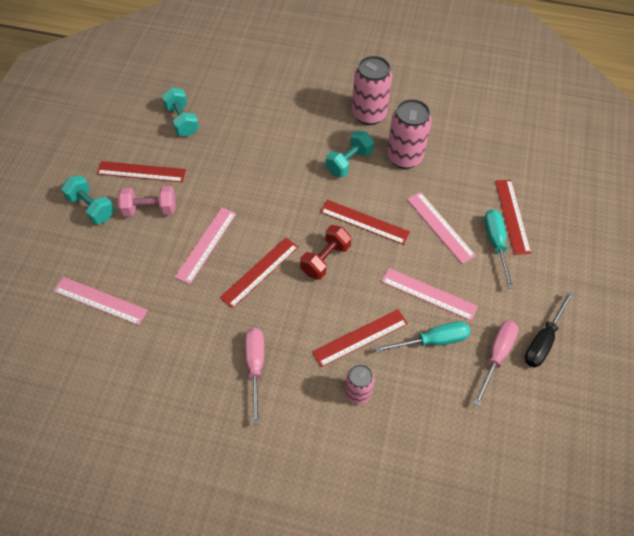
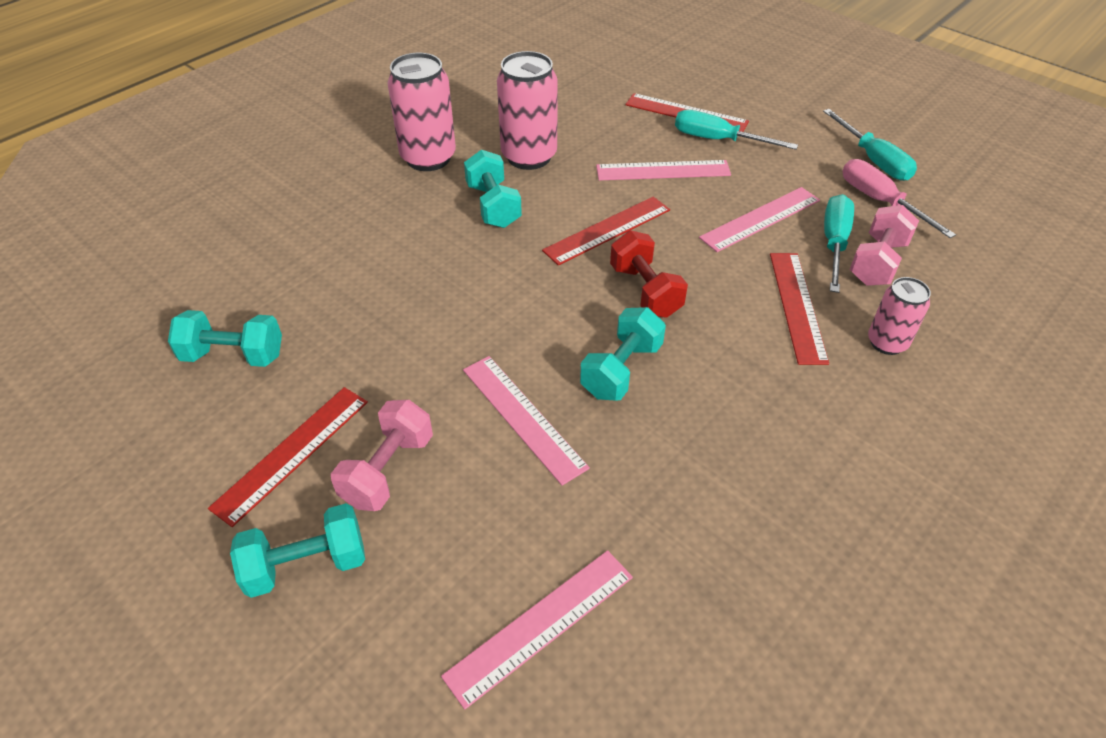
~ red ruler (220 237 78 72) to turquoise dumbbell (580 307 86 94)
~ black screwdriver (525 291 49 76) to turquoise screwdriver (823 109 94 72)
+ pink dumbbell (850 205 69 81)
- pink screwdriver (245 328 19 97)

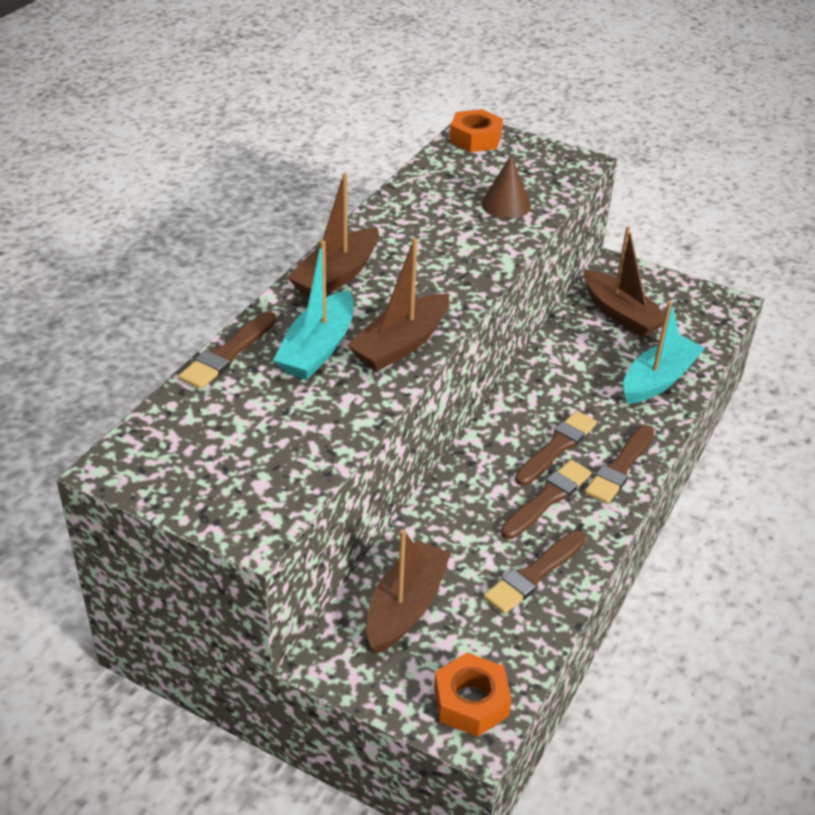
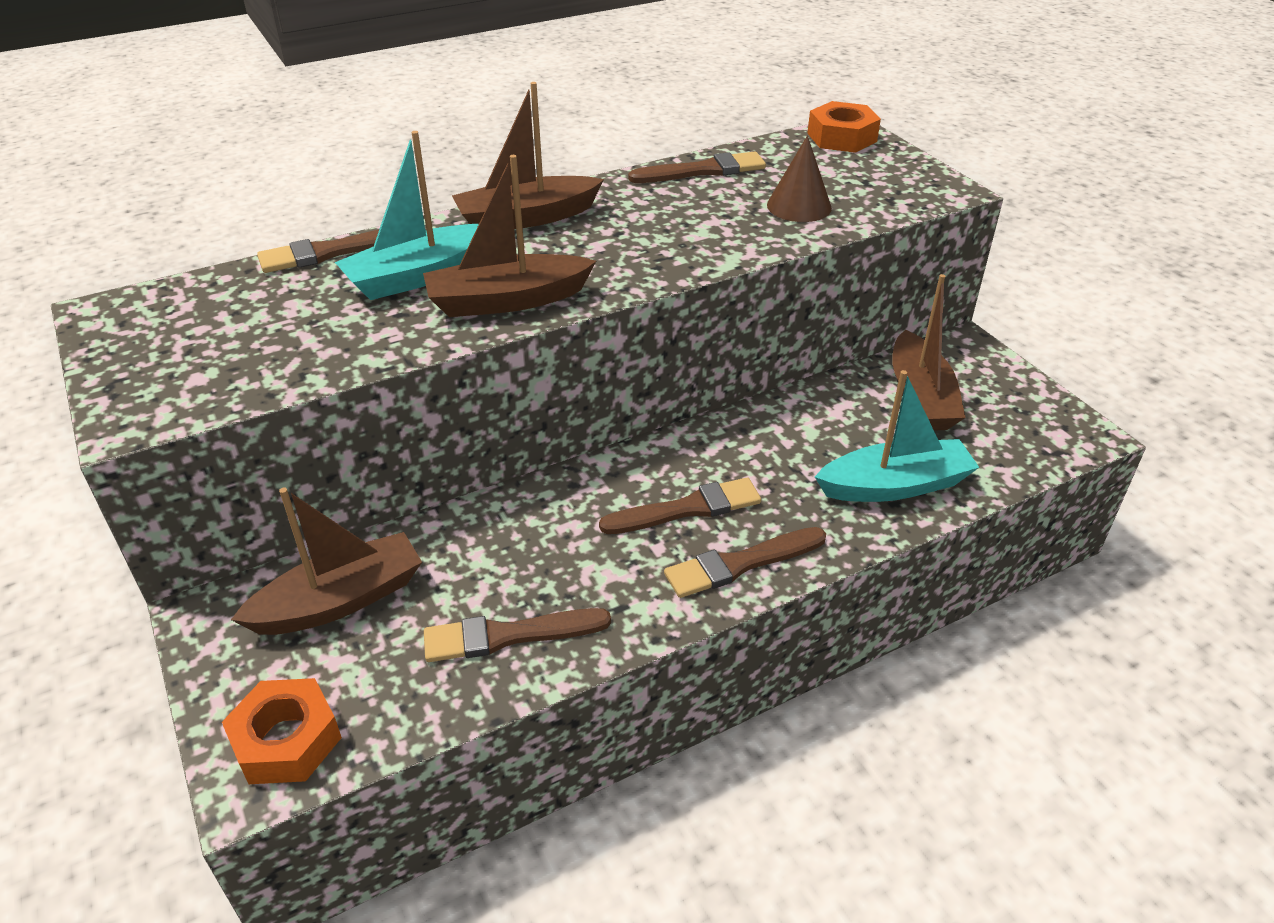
~ brown brush (501 460 90 79) to (628 151 138 32)

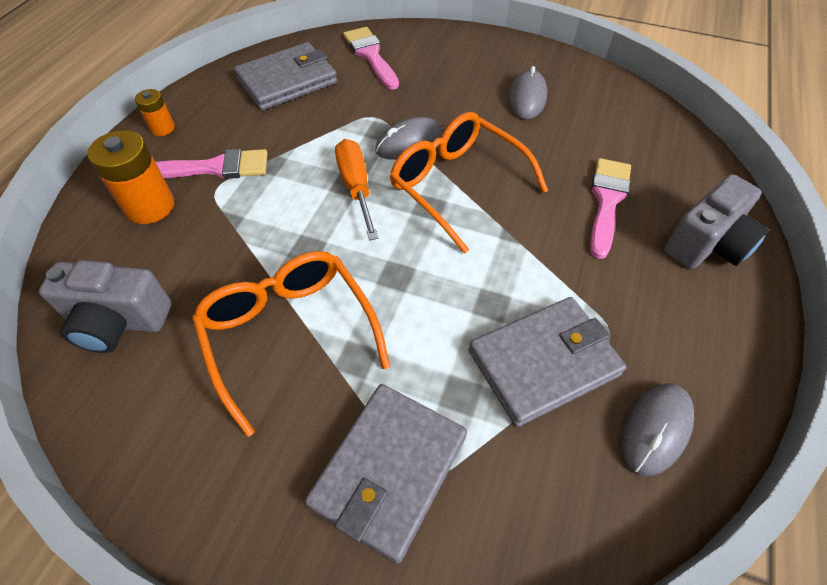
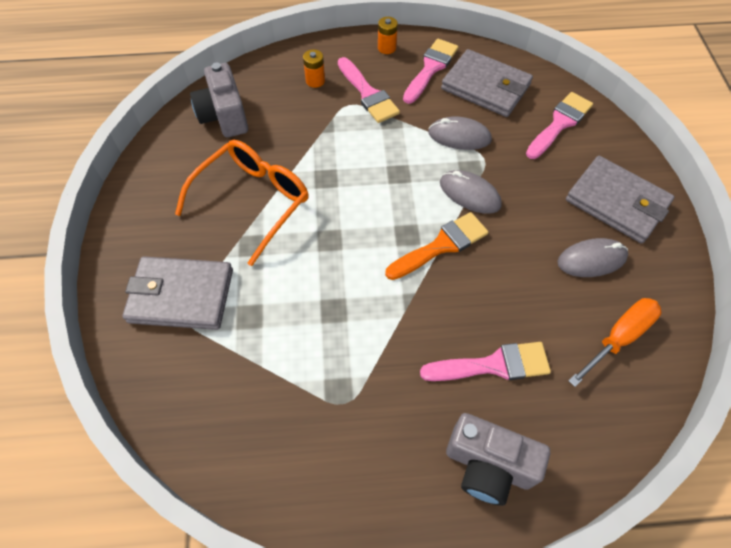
~ orange battery (87 130 87 94) = (303 49 22 39) x0.56
~ orange glasses (390 112 158 142) to orange brush (385 212 104 68)
+ pink brush (403 39 55 65)
~ grey mouse (621 384 73 92) to (428 117 64 33)
~ grey wallet (469 297 158 130) to (566 156 109 87)
~ orange screwdriver (335 139 43 101) to (568 298 93 89)

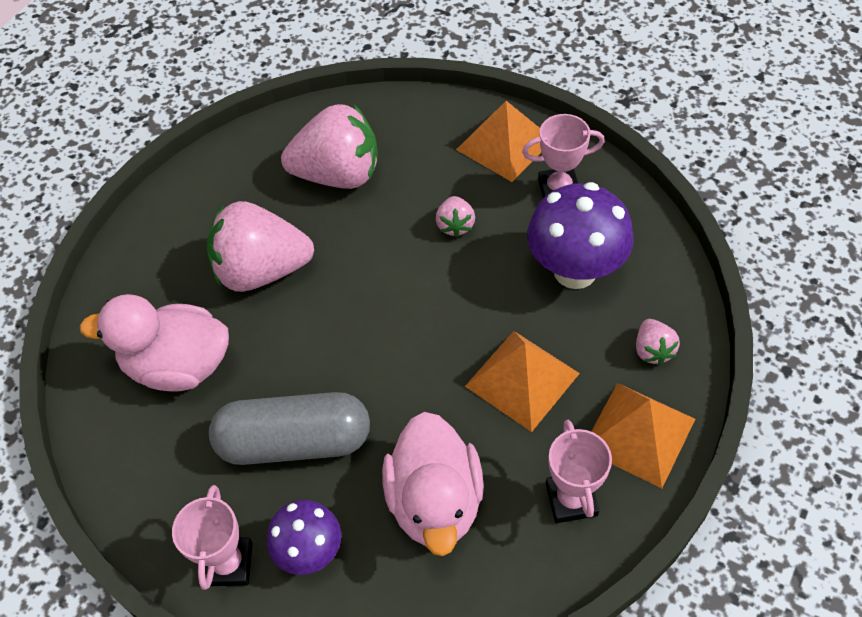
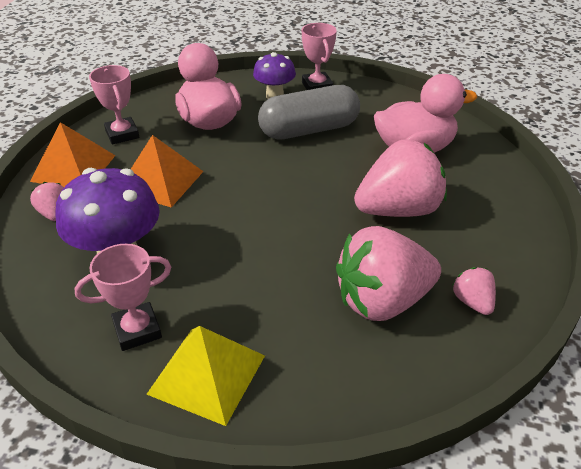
~ orange pyramid (456 101 85 81) to yellow pyramid (147 326 118 100)
~ pink strawberry (436 196 39 42) to (452 267 44 48)

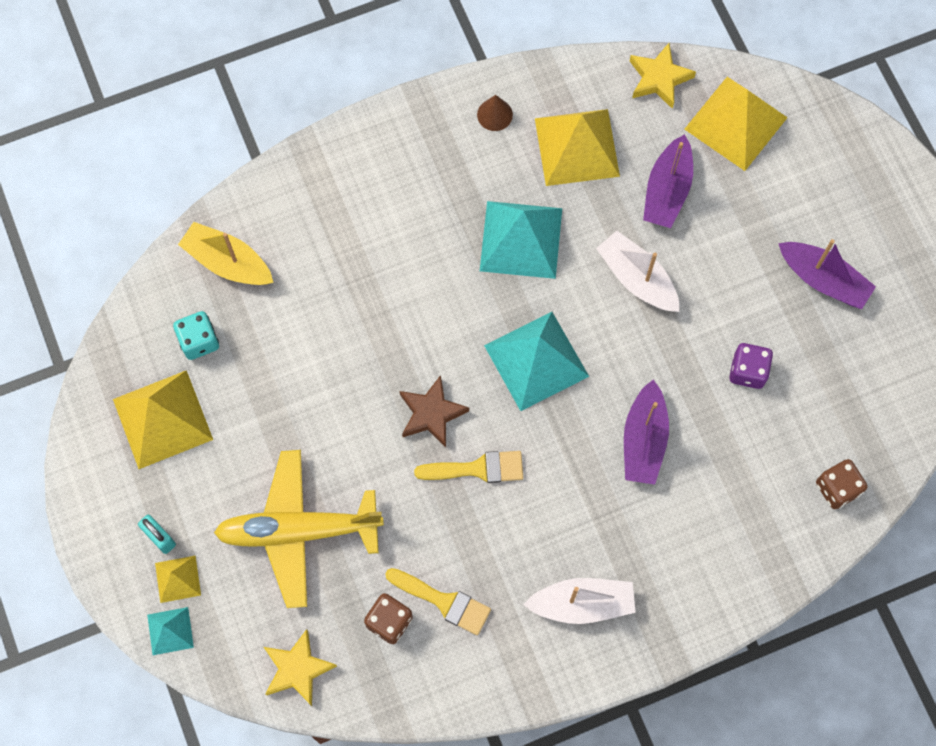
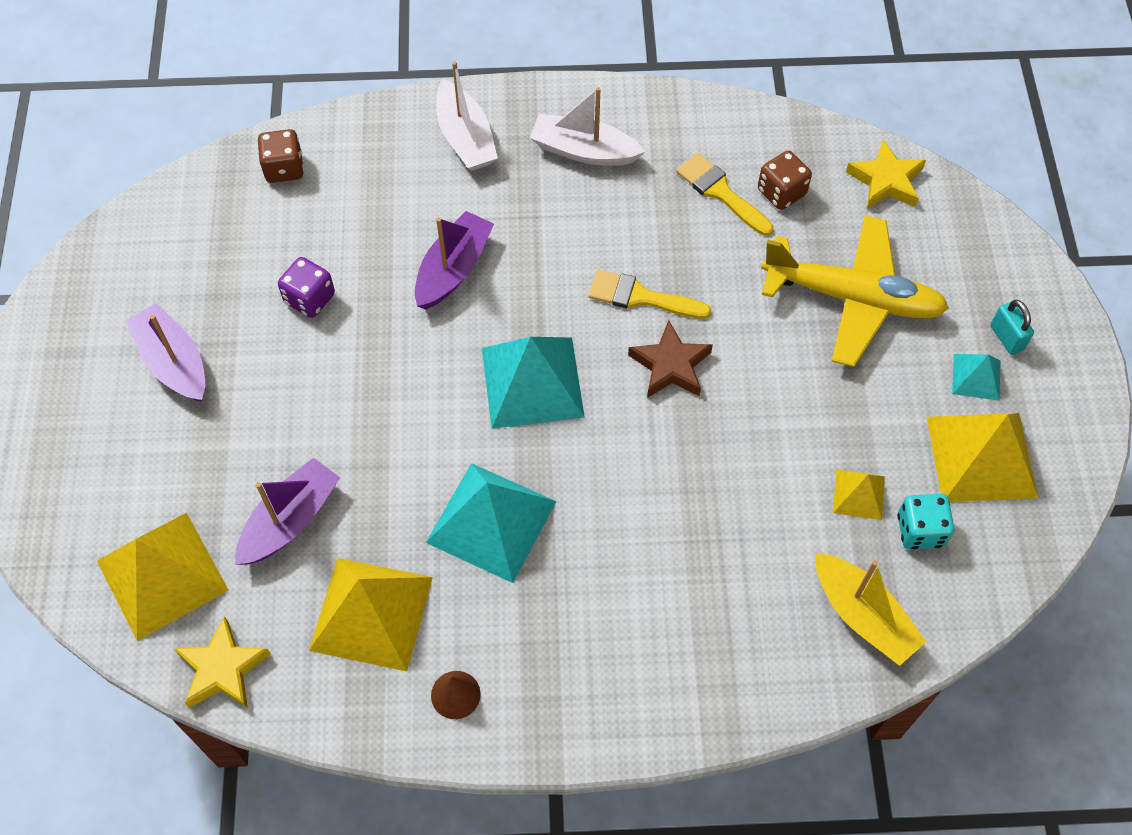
~ white boat (596 231 83 81) to (436 61 62 110)
~ yellow pyramid (155 556 46 47) to (833 469 52 51)
~ turquoise pyramid (147 607 47 48) to (952 354 48 47)

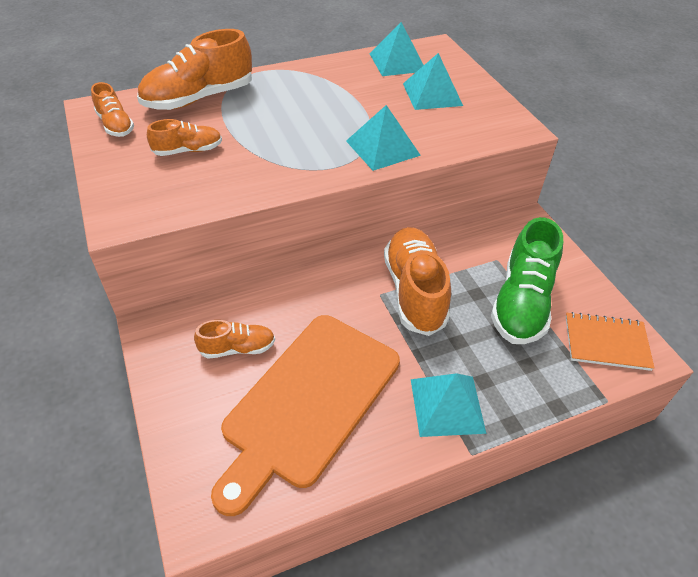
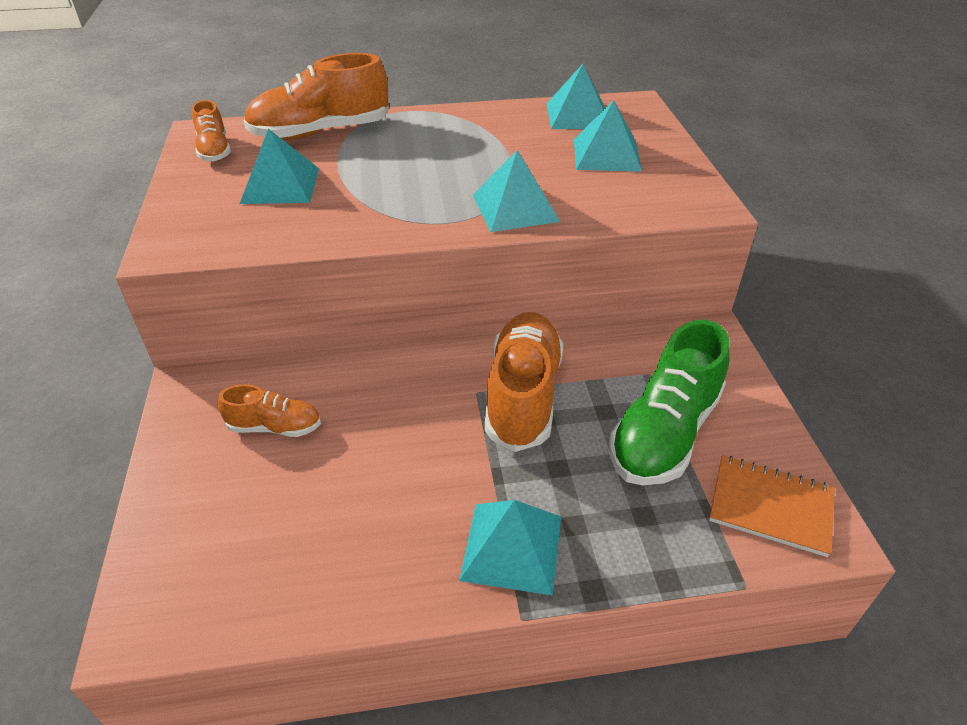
~ orange shoe (147 119 75 37) to turquoise pyramid (240 129 79 75)
- orange cutting board (211 315 189 201)

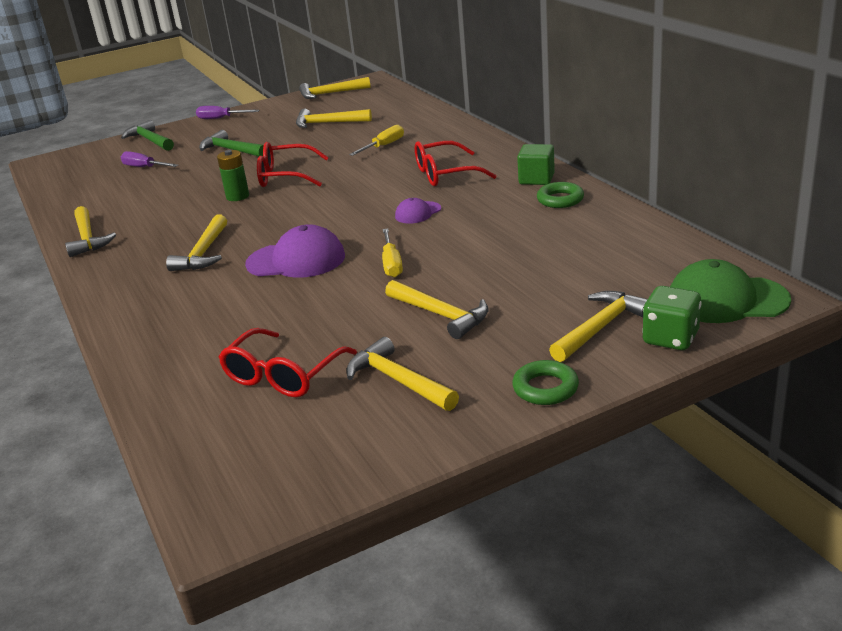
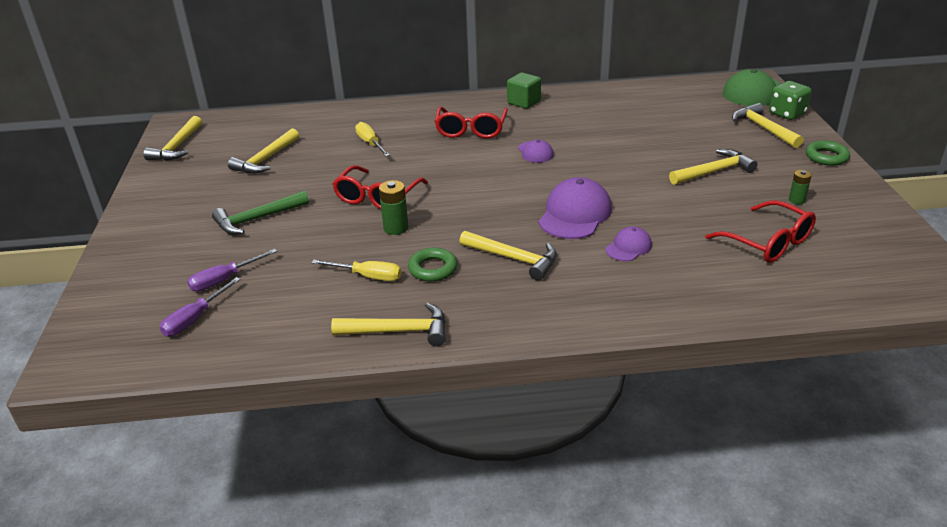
~ purple screwdriver (196 106 63 13) to (160 277 81 59)
~ yellow screwdriver (382 228 21 49) to (312 260 90 21)
~ green ring (537 182 47 26) to (408 248 49 34)
+ purple cap (606 226 46 35)
~ yellow hammer (347 337 112 74) to green battery (789 170 23 34)
- green hammer (121 120 53 31)

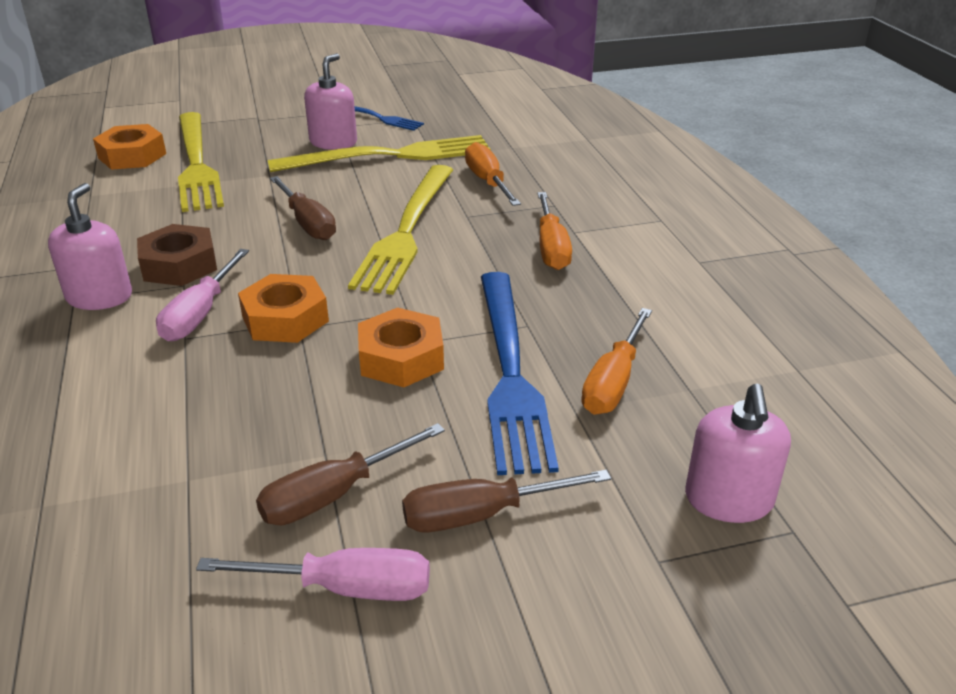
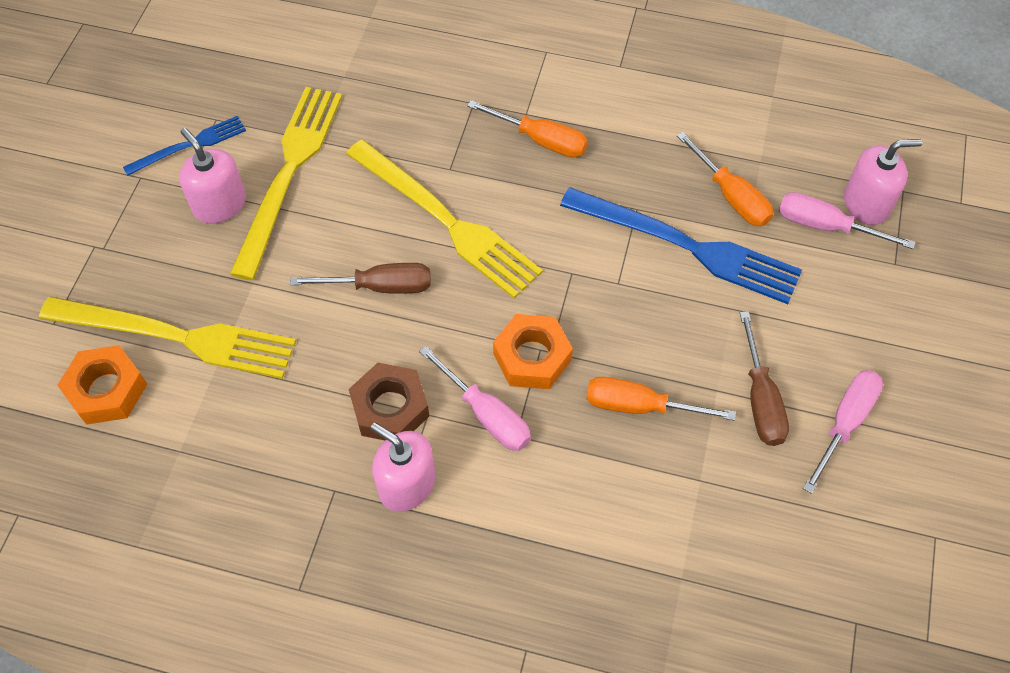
~ orange screwdriver (465 142 56 64) to (586 377 150 44)
+ pink screwdriver (779 192 137 57)
~ pink soap dispenser (685 384 106 139) = (844 139 79 86) 45 degrees counterclockwise
- orange nut (358 307 86 80)
- brown screwdriver (402 470 209 62)

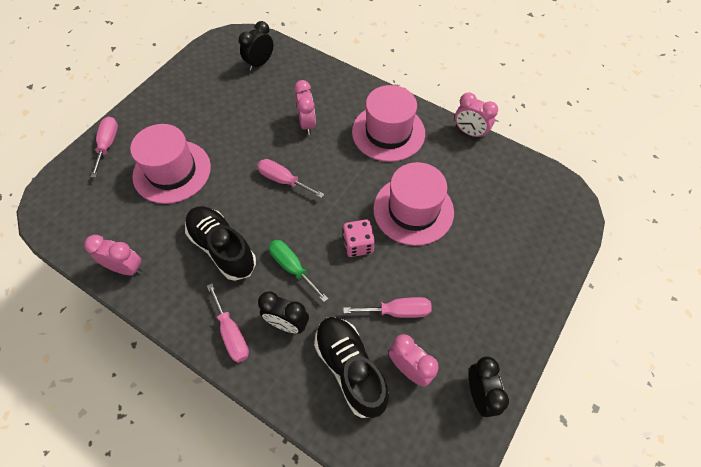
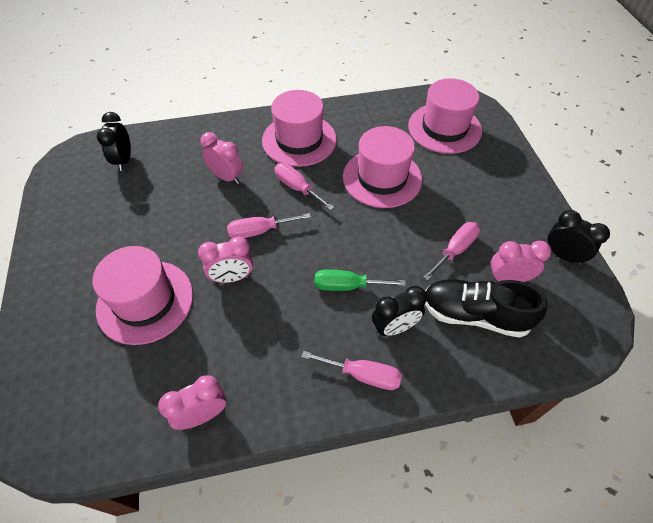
~ pink clock (455 92 43 47) to (198 237 55 46)
~ pink screwdriver (91 117 27 61) to (275 163 59 48)
+ pink hat (408 78 74 76)
- black shoe (185 206 71 75)
- pink dice (343 219 32 38)

